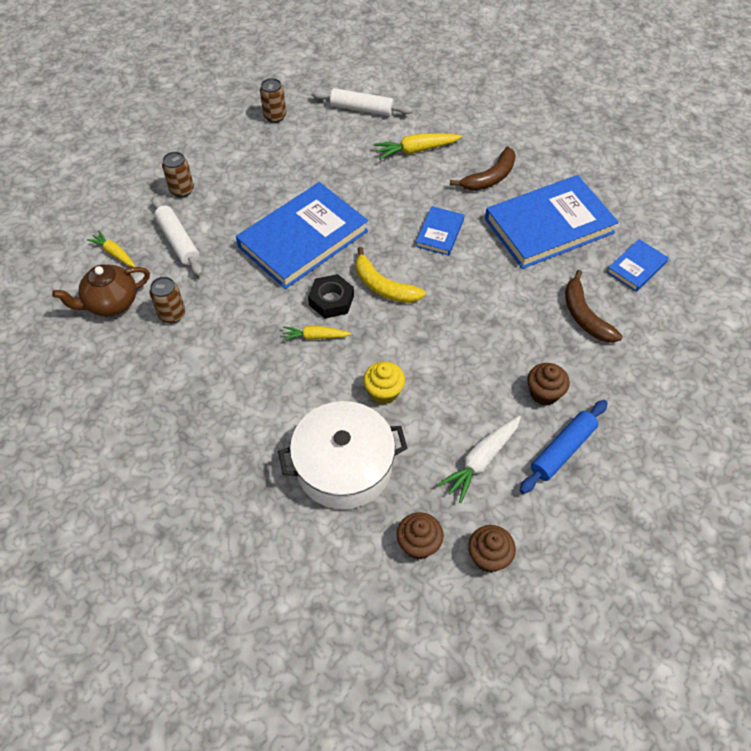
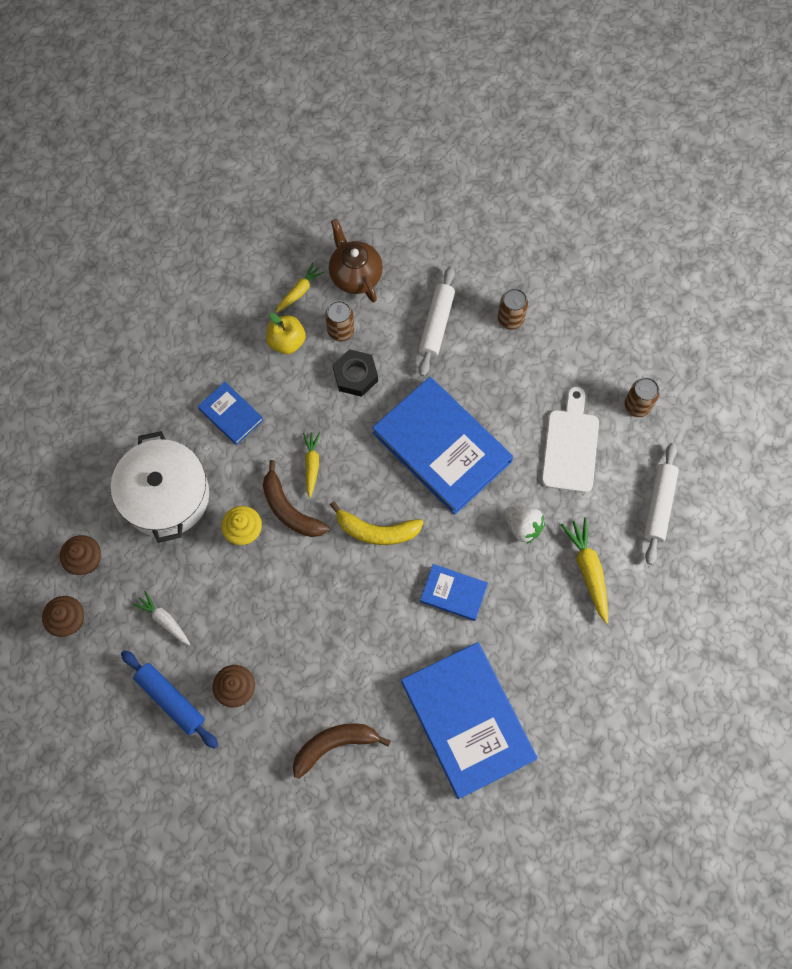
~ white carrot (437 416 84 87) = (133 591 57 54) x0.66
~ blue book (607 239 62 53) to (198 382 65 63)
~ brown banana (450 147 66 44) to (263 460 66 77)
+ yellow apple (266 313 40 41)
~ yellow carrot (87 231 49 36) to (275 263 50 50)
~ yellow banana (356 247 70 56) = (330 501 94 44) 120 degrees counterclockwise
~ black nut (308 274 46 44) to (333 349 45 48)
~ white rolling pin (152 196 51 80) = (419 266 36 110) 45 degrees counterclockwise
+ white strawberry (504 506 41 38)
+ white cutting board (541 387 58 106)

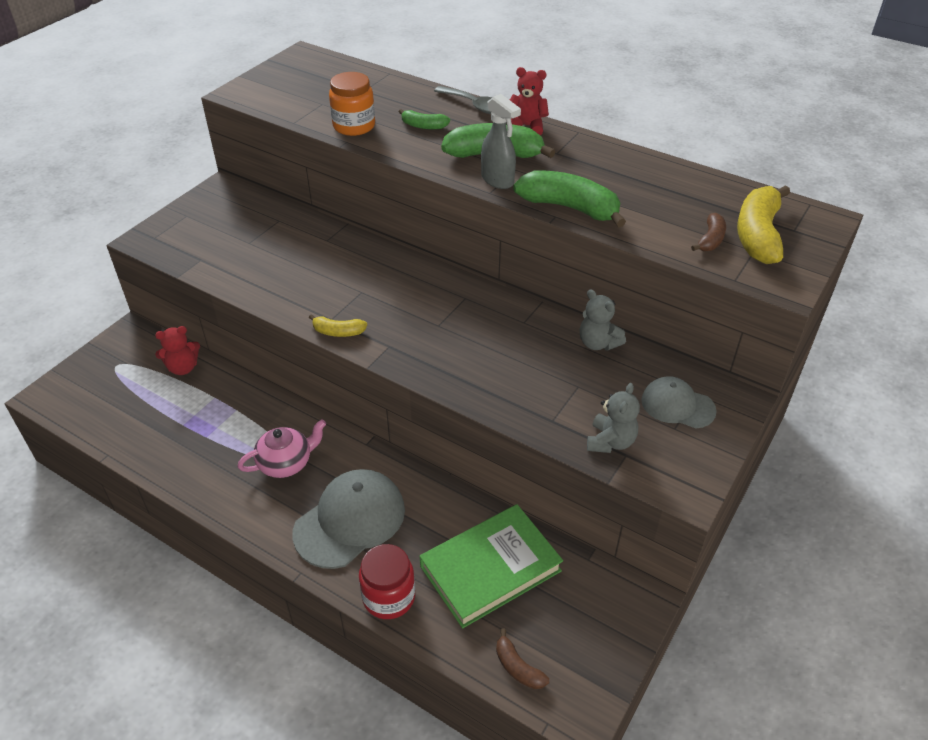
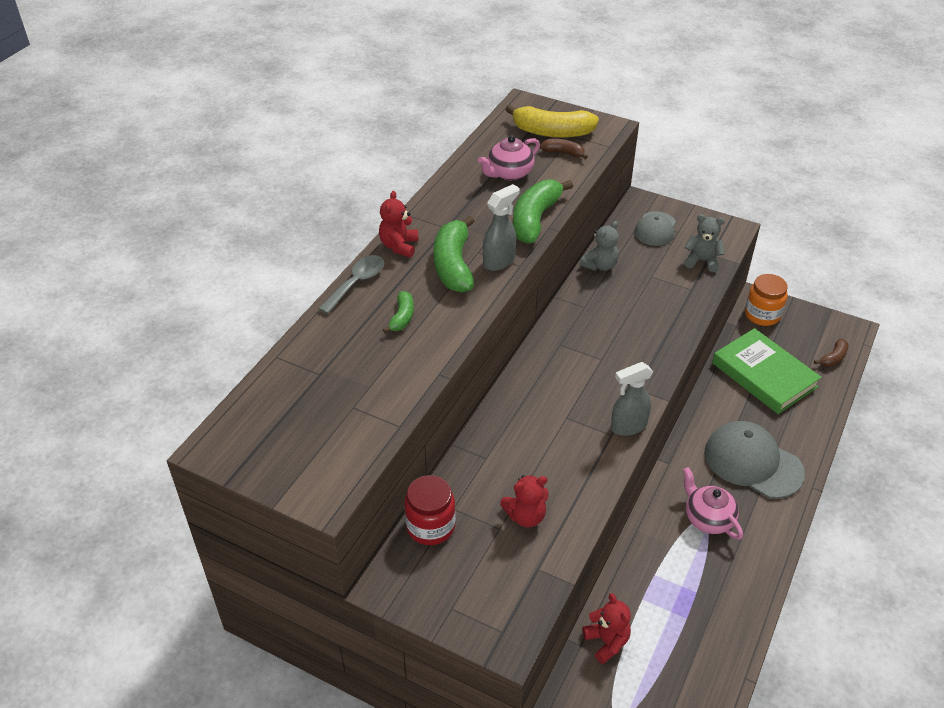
~ red jar (359 544 56 75) to (404 475 52 70)
+ pink teapot (478 135 62 45)
+ red teddy bear (500 475 48 52)
~ yellow banana (309 314 58 23) to grey spray bottle (611 362 42 74)
~ orange jar (329 72 46 64) to (745 274 43 52)

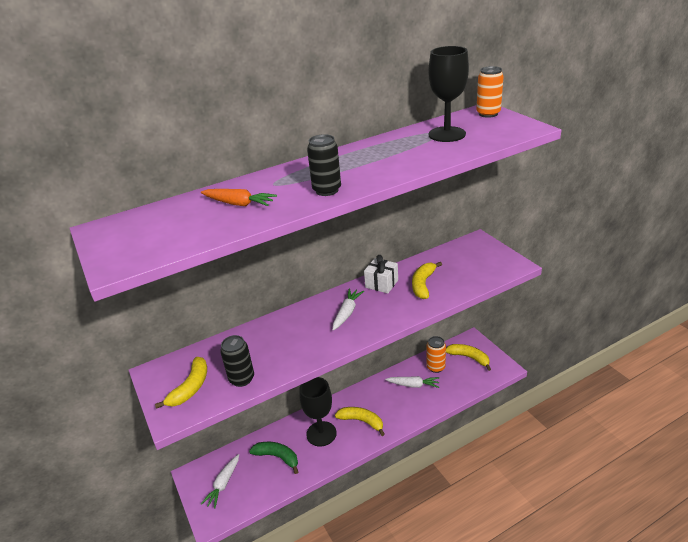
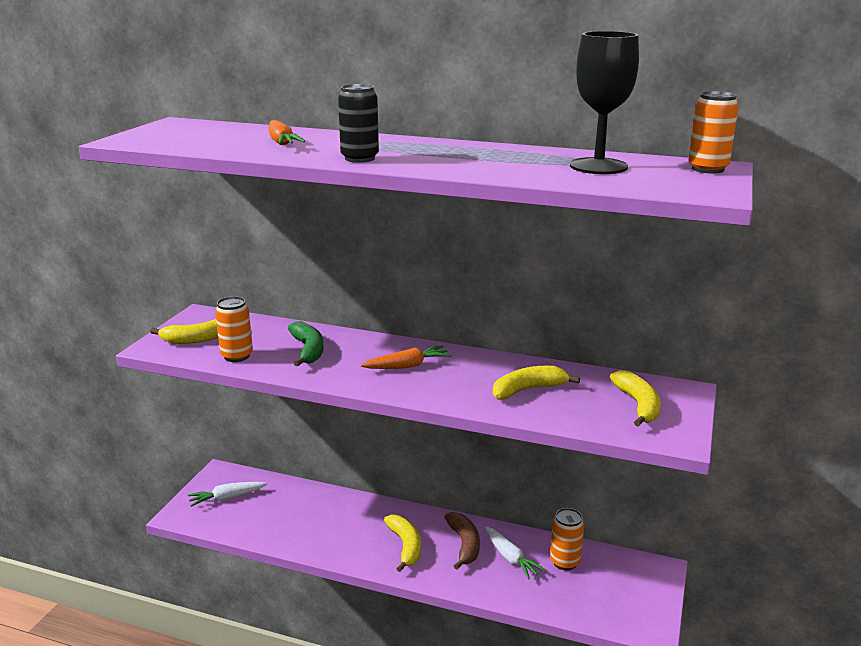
~ black can (220 335 34 52) to orange can (215 296 38 66)
~ green banana (249 442 49 32) to (288 321 36 46)
~ white carrot (333 288 31 43) to orange carrot (361 346 90 23)
+ brown banana (444 512 36 58)
~ yellow banana (446 344 45 27) to (610 370 51 57)
- black goblet (299 377 38 69)
- white gift (364 255 34 38)

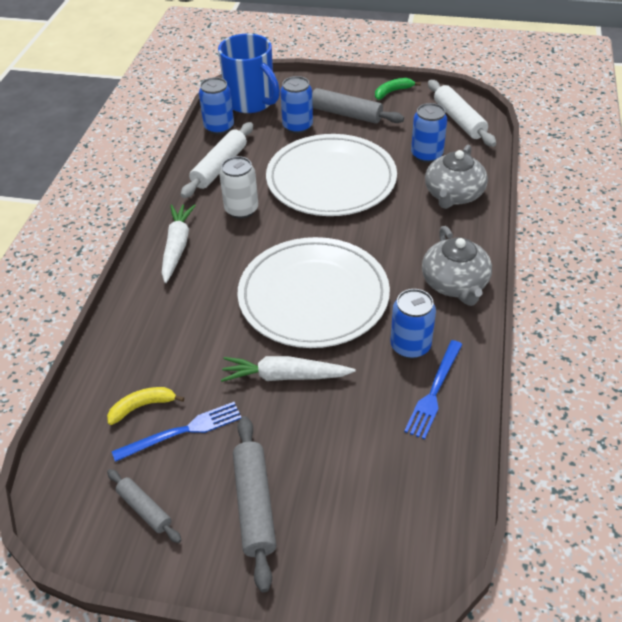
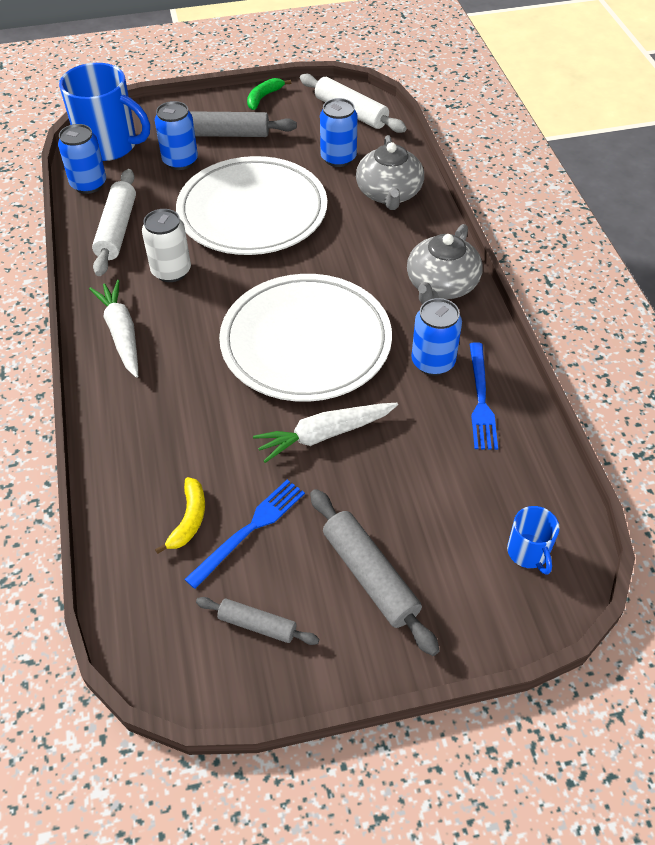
~ yellow banana (107 387 77 38) = (155 477 50 77) 150 degrees clockwise
~ grey teapot (422 226 70 80) = (407 224 76 80) 60 degrees clockwise
+ blue mug (507 506 53 69)

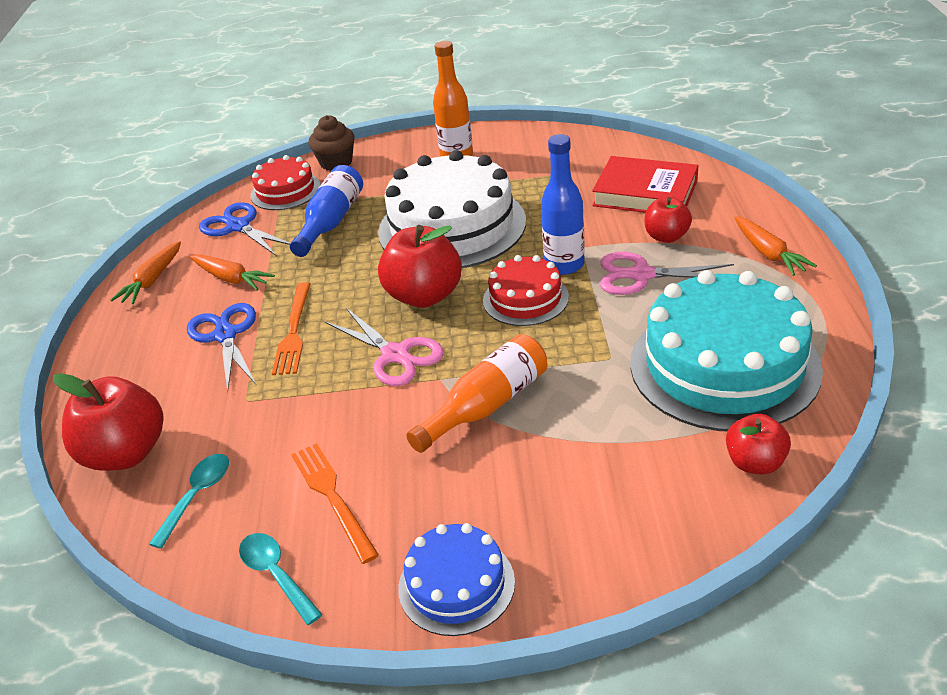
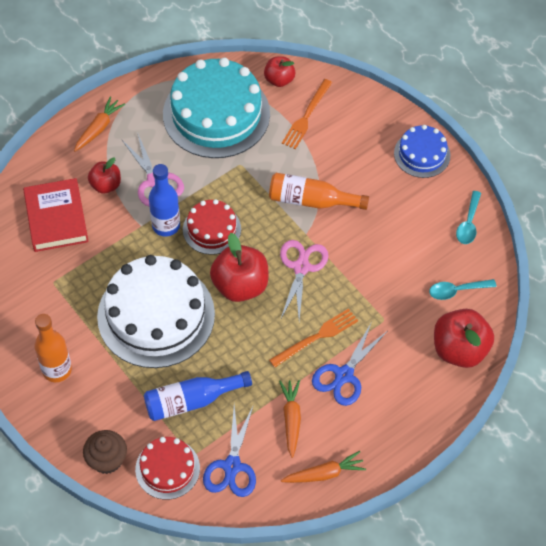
~ orange fork (291 443 88 121) to (282 79 50 70)

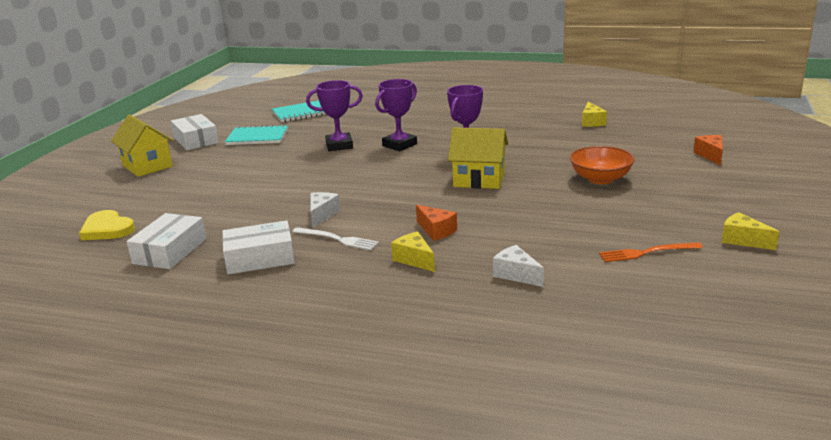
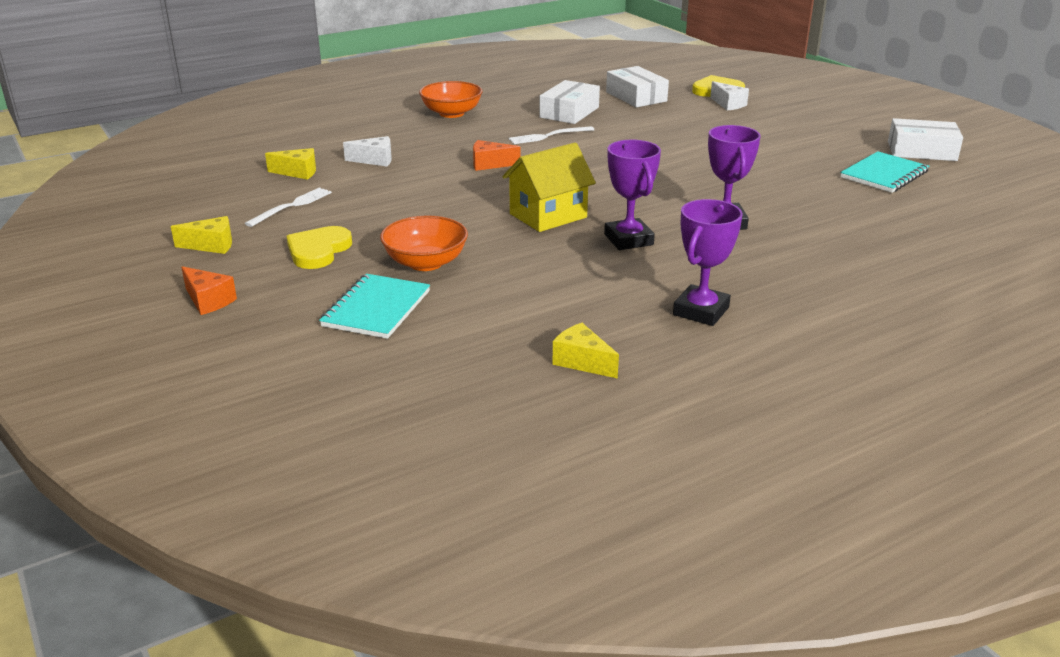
~ orange cheese (693 135 30 30) to (181 266 56 49)
~ orange fork (599 242 104 20) to white fork (245 188 87 39)
~ yellow cheese (391 231 44 41) to (265 148 51 32)
+ yellow heart (286 226 66 43)
~ turquoise notebook (272 100 55 22) to (319 274 111 65)
+ orange bowl (419 81 64 37)
~ purple trophy (306 80 57 71) to (673 199 70 127)
~ white cheese (310 192 31 36) to (710 81 39 30)
- yellow house (111 114 62 63)

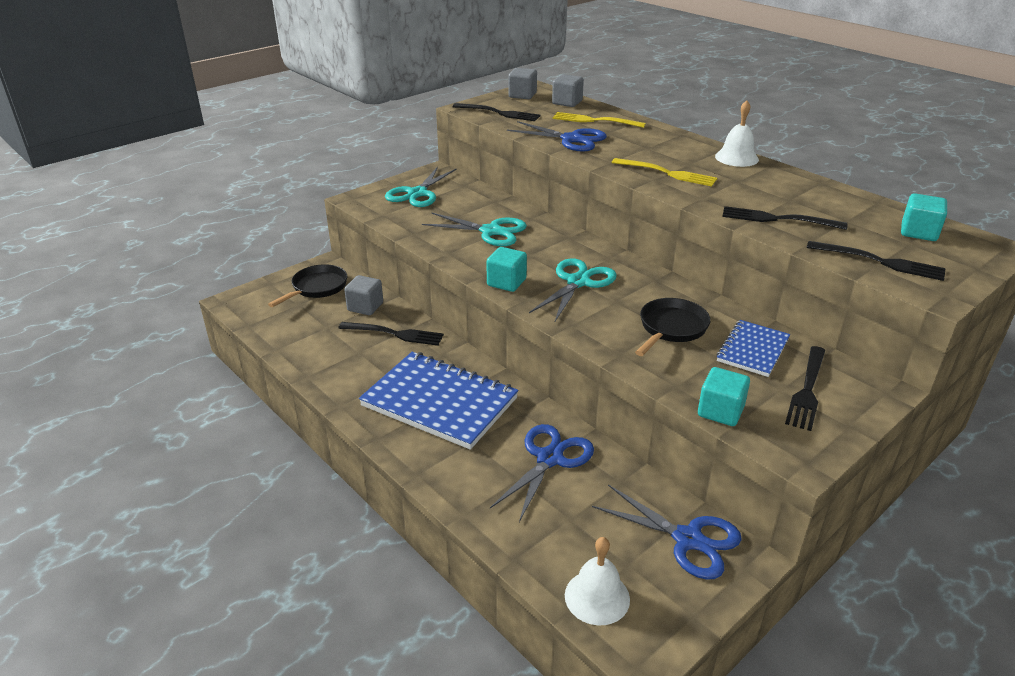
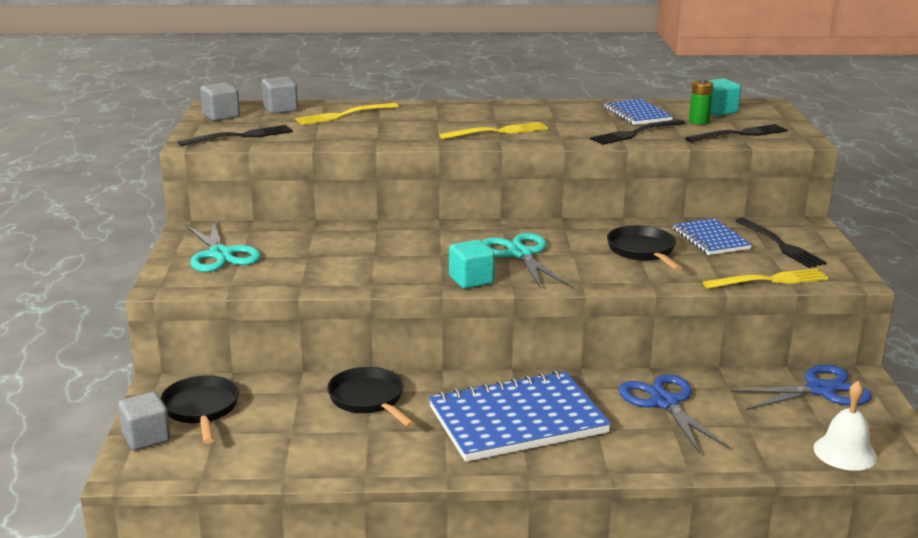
~ grey cube (344 275 39 40) to (118 392 52 58)
~ black fork (338 322 106 24) to black pan (327 367 88 60)
+ blue notebook (604 99 69 26)
+ green battery (689 79 24 46)
~ turquoise cube (698 367 52 59) to yellow fork (703 269 126 20)
- turquoise scissors (422 213 105 33)
- blue scissors (507 121 100 31)
- white bell (715 100 44 67)

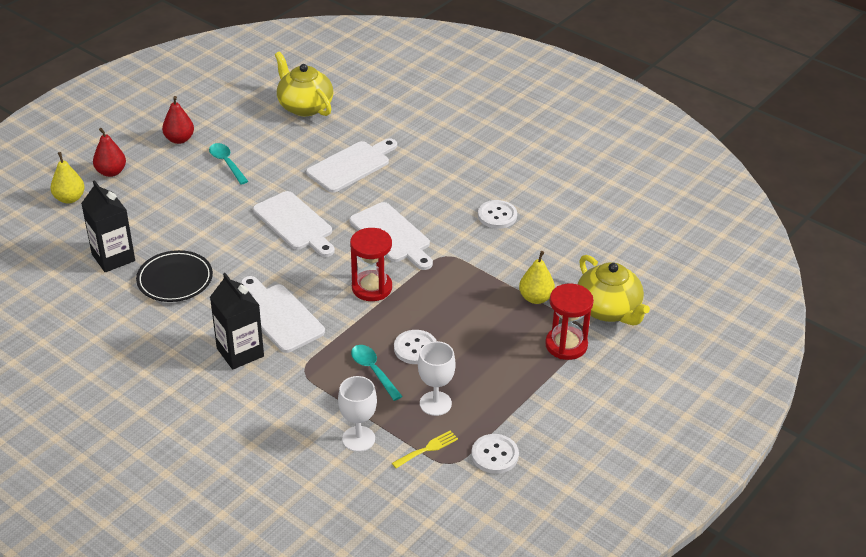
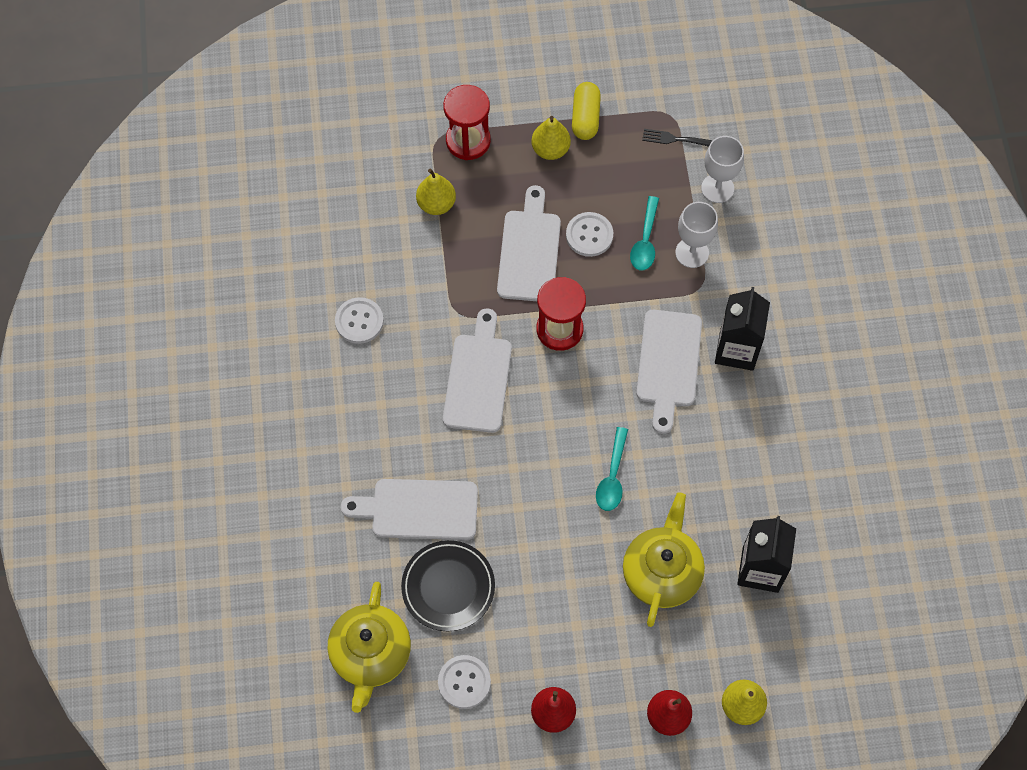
~ black plate (136 250 77 52) to (401 540 94 91)
~ white button (471 434 48 40) to (438 655 53 54)
~ white cutting board (253 191 82 66) to (497 185 64 116)
+ yellow pear (531 116 40 44)
+ yellow capsule (572 82 29 58)
~ turquoise spoon (209 143 39 42) to (596 427 32 84)
~ yellow teapot (578 255 72 70) to (623 492 82 135)
~ yellow fork (392 430 66 38) to black fork (642 129 71 18)
~ white goblet (418 341 38 75) to (675 202 43 66)

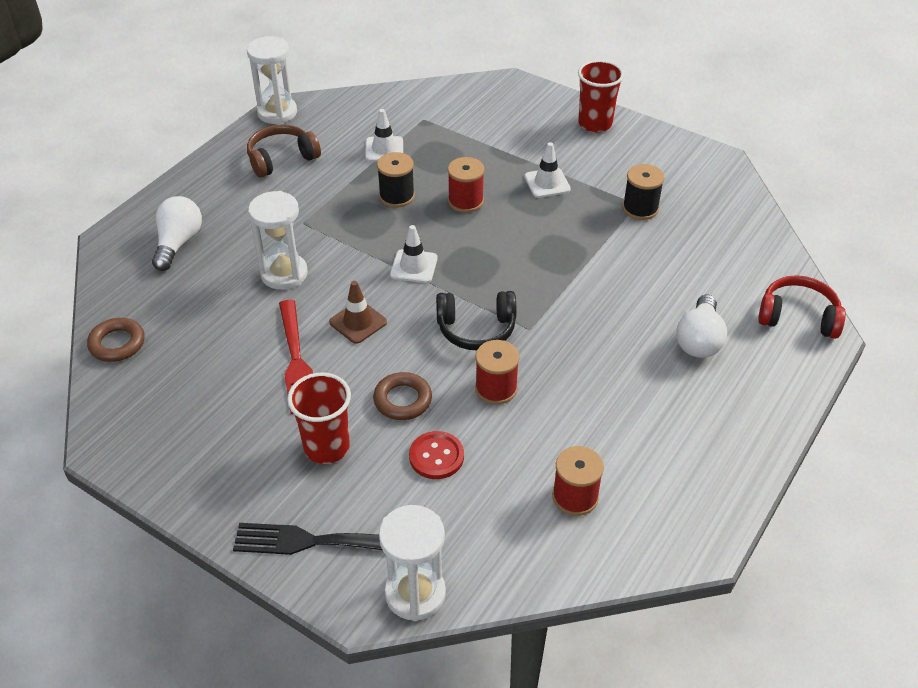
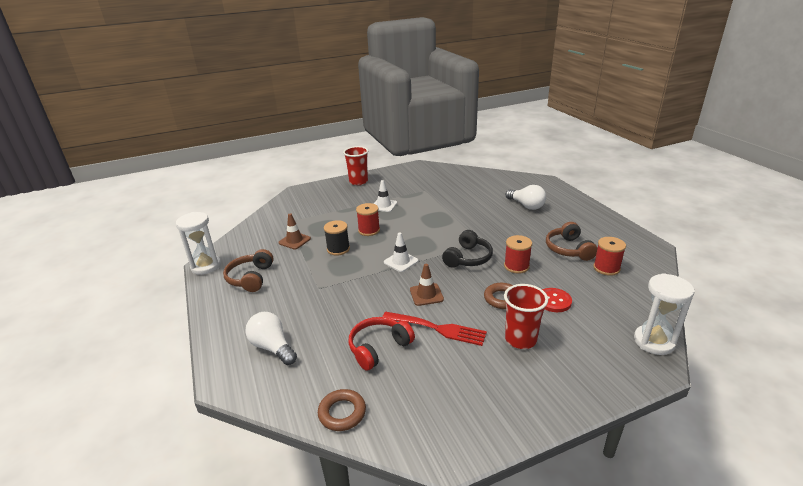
~ white traffic cone (365 109 38 53) to brown traffic cone (278 213 33 37)
~ red headphones (758 275 88 64) to (348 317 67 54)
+ brown headphones (546 222 51 39)
- black fork (233 523 149 32)
- white hourglass (248 191 60 99)
- black spool (623 164 41 56)

